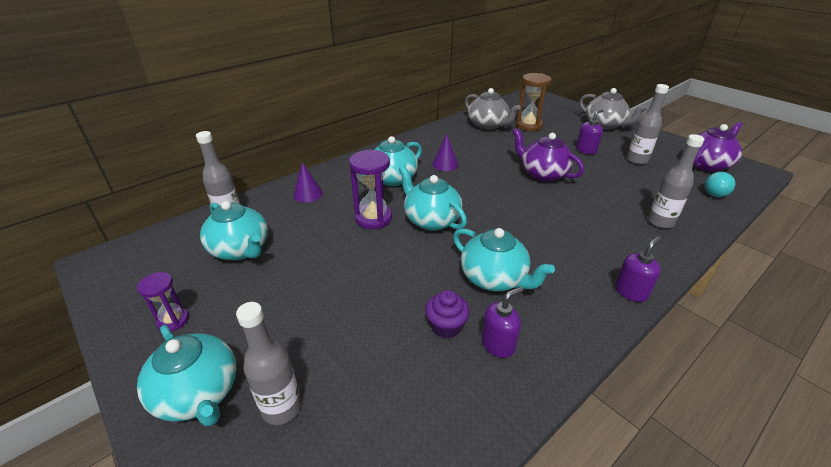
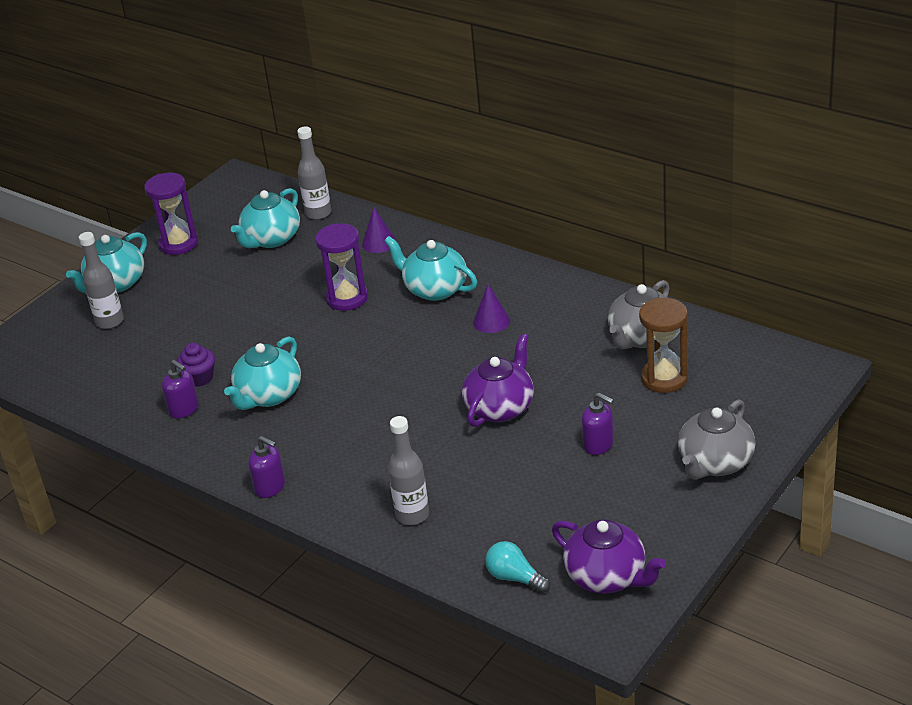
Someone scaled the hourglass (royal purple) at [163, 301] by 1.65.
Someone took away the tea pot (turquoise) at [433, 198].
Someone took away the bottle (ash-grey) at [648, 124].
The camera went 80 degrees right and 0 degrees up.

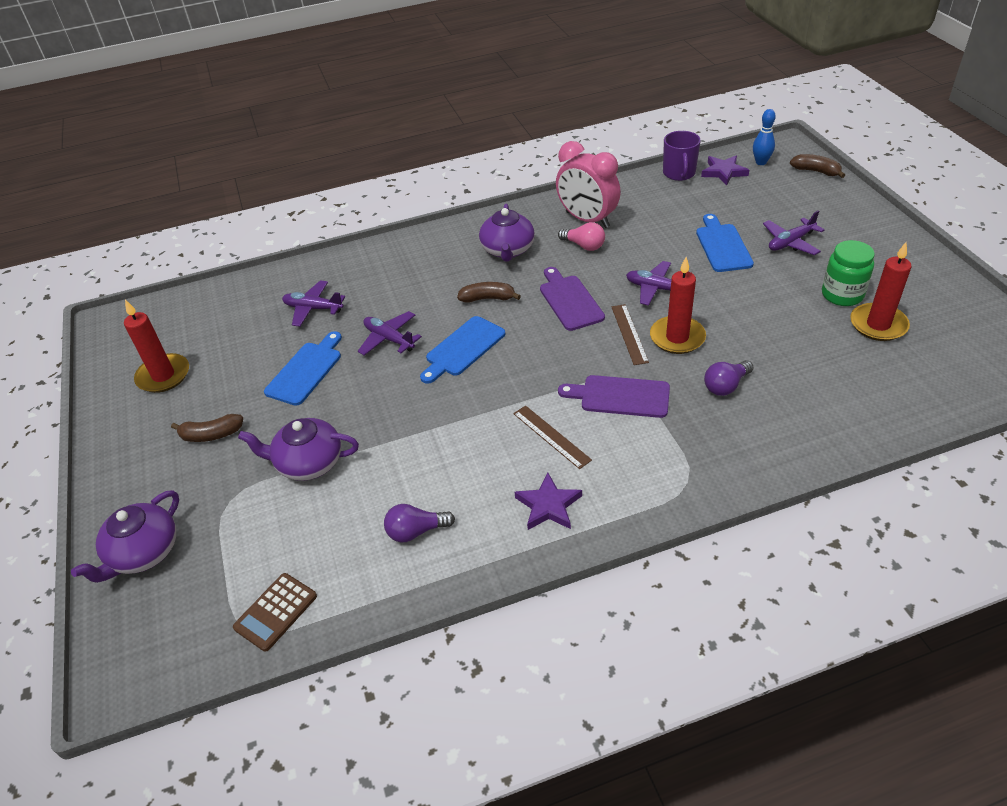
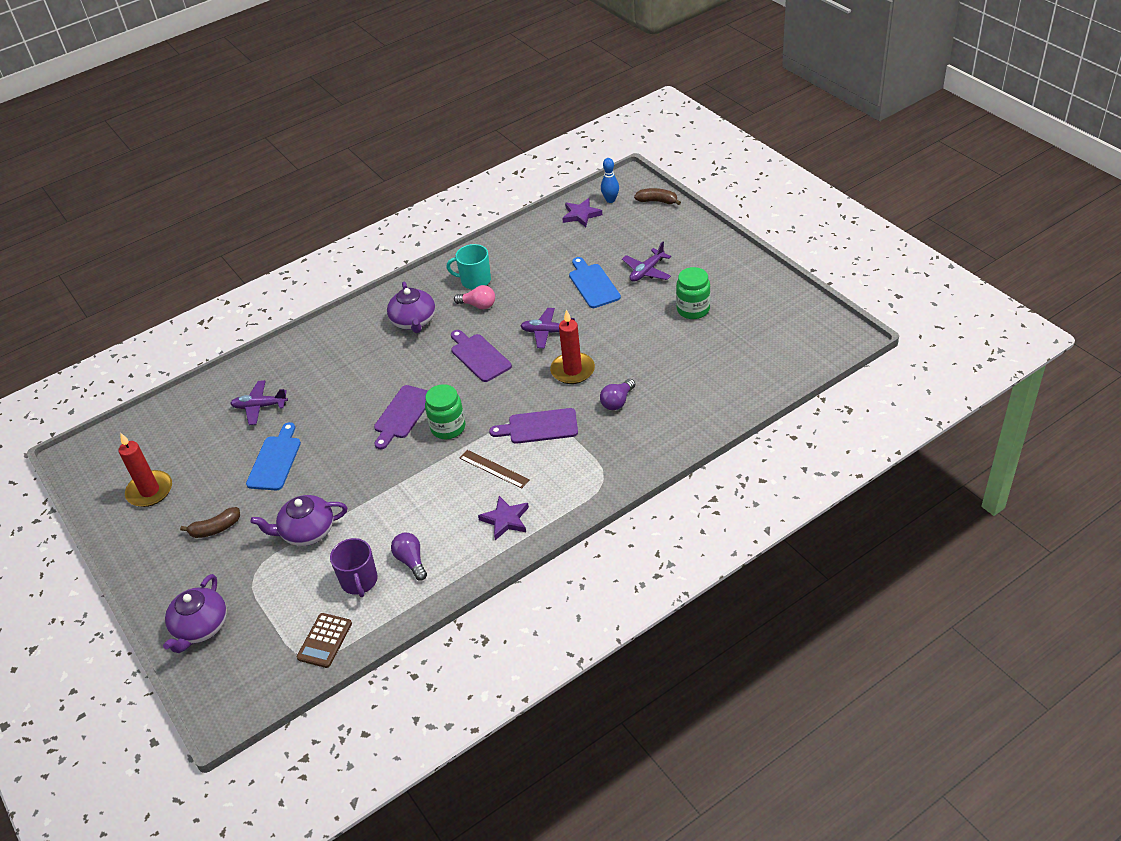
Someone carried the coffee mug (royal purple) from [682, 156] to [354, 567].
Someone repainted the chopping board (cobalt) at [462, 350], which became the chopping board (royal purple) at [401, 417].
Someone rotated the bulb (royal purple) at [419, 523] by 90 degrees clockwise.
Someone put down the jam jar (green) at [445, 411].
Someone swapped the bedside clock (rosy) at [588, 184] for the coffee mug (turquoise) at [468, 267].
Someone took away the toy plane (royal purple) at [390, 333].
Someone took away the toy banana (brown) at [489, 292].
Someone took away the straightedge (brown) at [630, 334].
Someone took away the pillar candle (crimson) at [881, 291].
The camera went 15 degrees left and 0 degrees up.

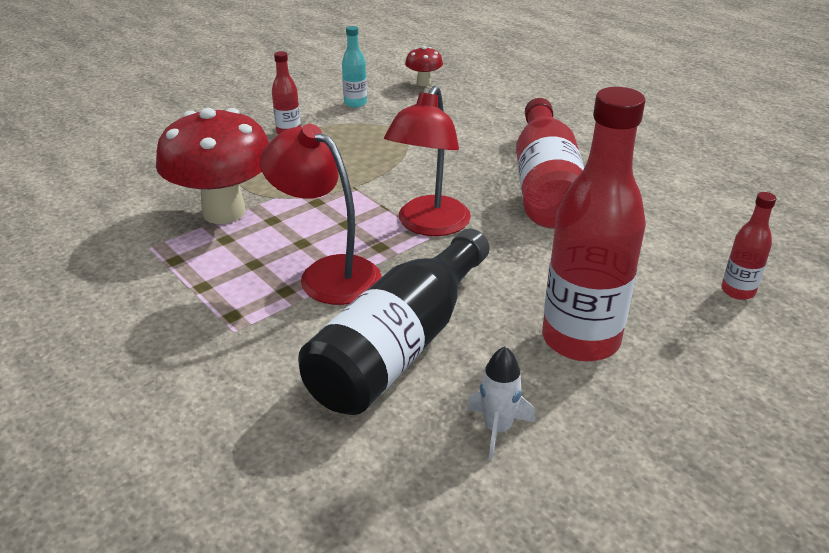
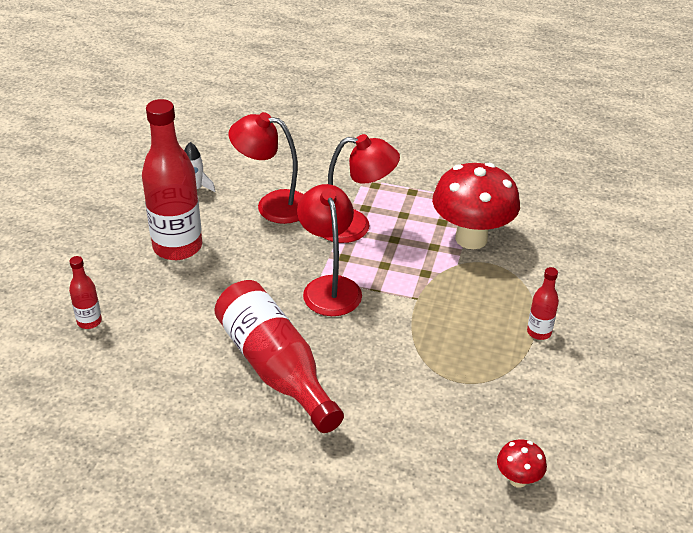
Someone swapped the bottle (ebony) at [394, 321] for the reading lamp (crimson) at [266, 168].
Someone took away the bottle (turquoise) at [354, 67].
The camera went 145 degrees right and 5 degrees up.

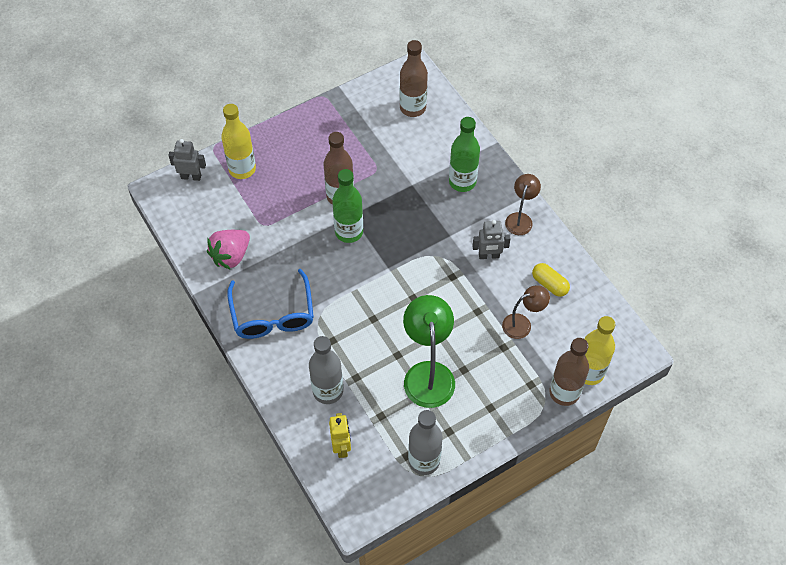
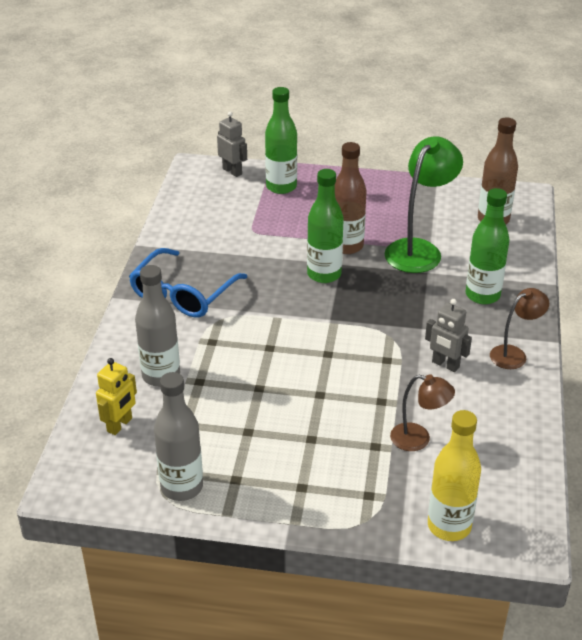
Someone repainted the bottle (bright yellow) at [238, 141], which became the bottle (green) at [281, 140].
Someone carried the reading lamp (green) from [429, 351] to [423, 204].
Someone took away the berry (rosy) at [228, 250].
Someone took away the capsule (bright yellow) at [551, 280].
Someone took away the bottle (brown) at [569, 372].
The camera went 40 degrees right and 20 degrees down.

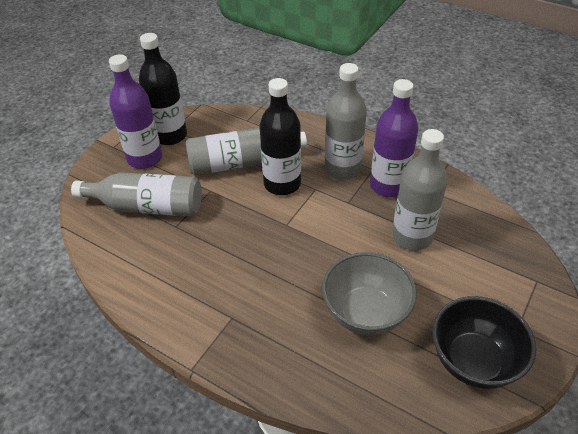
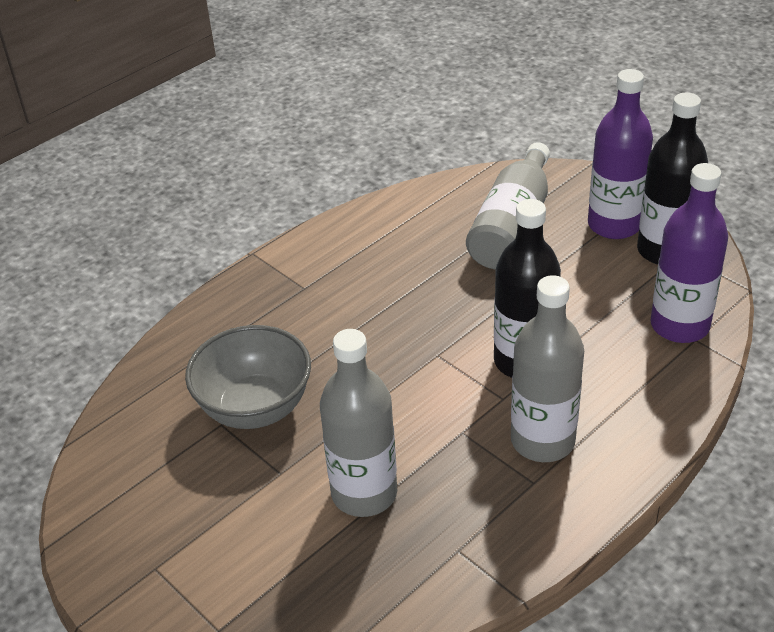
Someone carried the bottle (royal purple) from [394, 138] to [689, 253].
Someone took away the bottle (ash-grey) at [246, 151].
Someone took away the serving bowl (ebony) at [484, 342].
The camera went 105 degrees right and 5 degrees down.

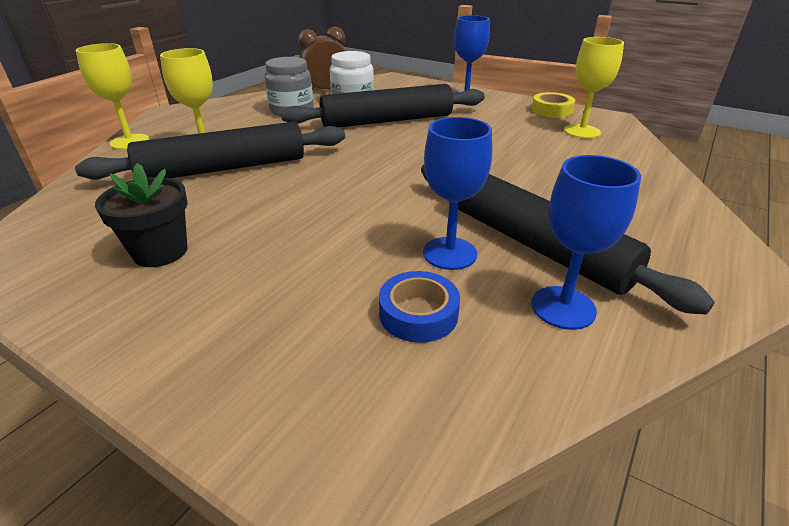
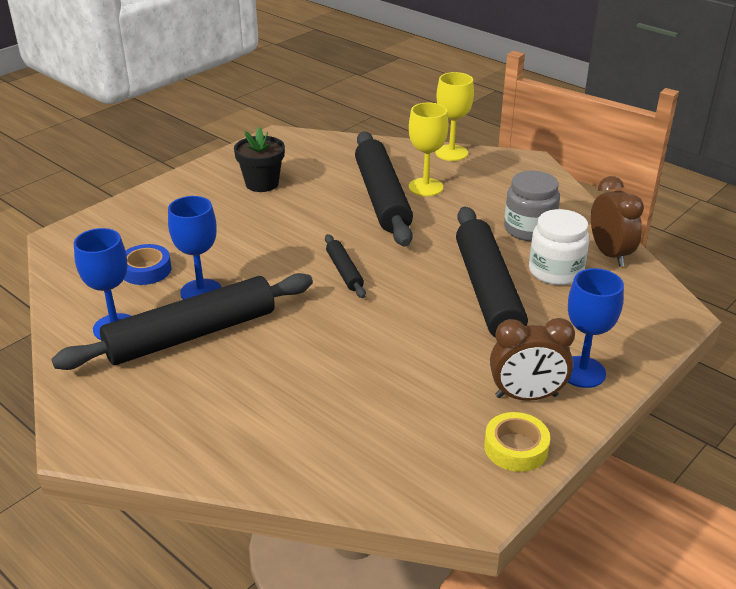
Someone put down the pastry roller (ebony) at [345, 266].
Someone put down the bedside clock (brown) at [532, 359].
Someone took away the wine glass (bright yellow) at [594, 88].
The camera went 100 degrees right and 0 degrees up.

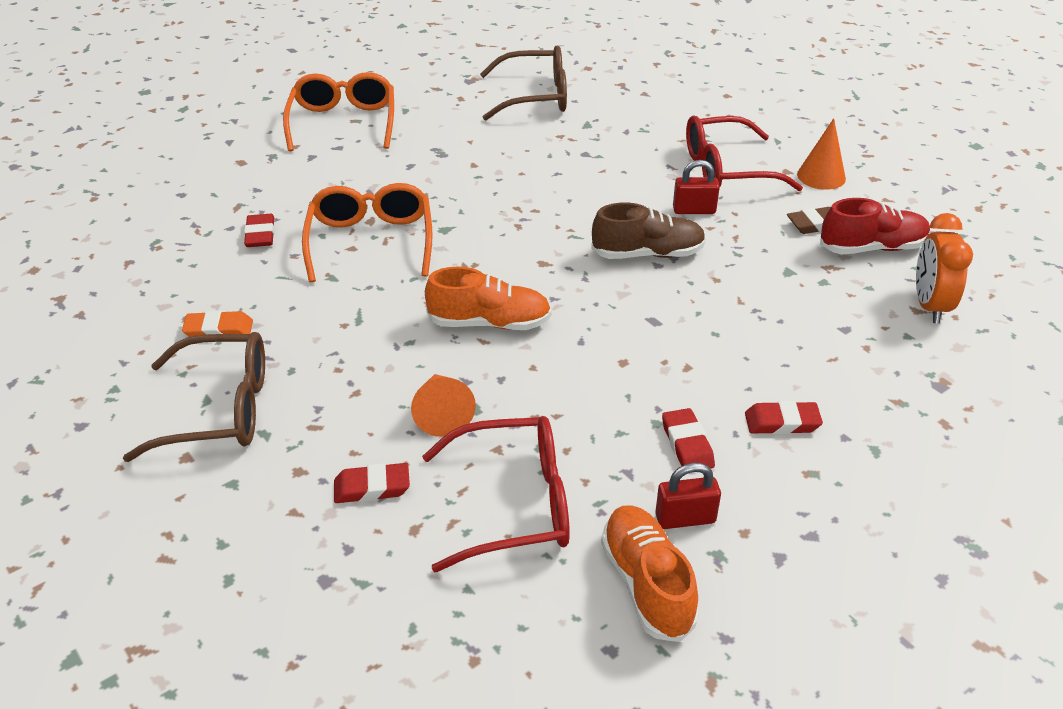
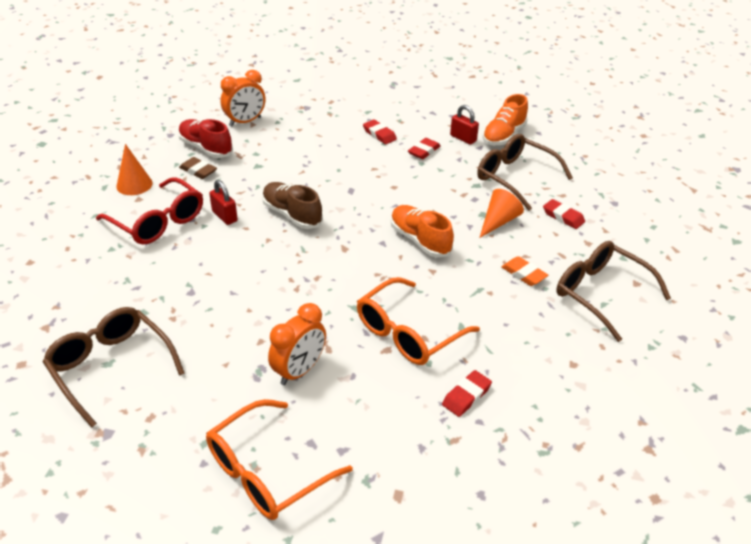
Someone put down the bedside clock (orange) at [297, 344].
Someone repainted the spectacles (crimson) at [496, 494], which became the spectacles (brown) at [525, 172].
Someone carried the eraser (orange) from [217, 324] to [524, 271].
The camera went 130 degrees left and 0 degrees up.

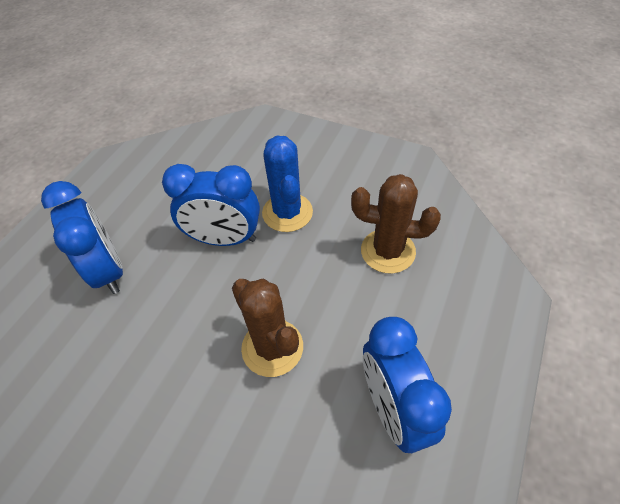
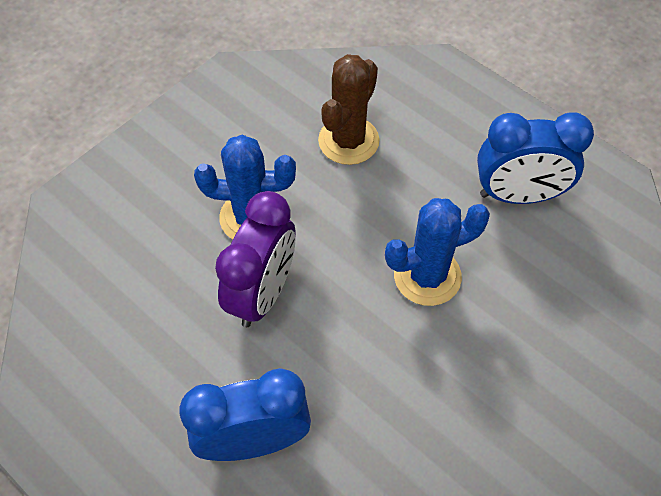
Someone repainted the bedside clock (cobalt) at [211, 205], which became the bedside clock (royal purple) at [255, 259].
Someone repainted the prickly plant (brown) at [267, 328], which became the prickly plant (cobalt) at [437, 252].
The camera went 75 degrees left and 5 degrees up.

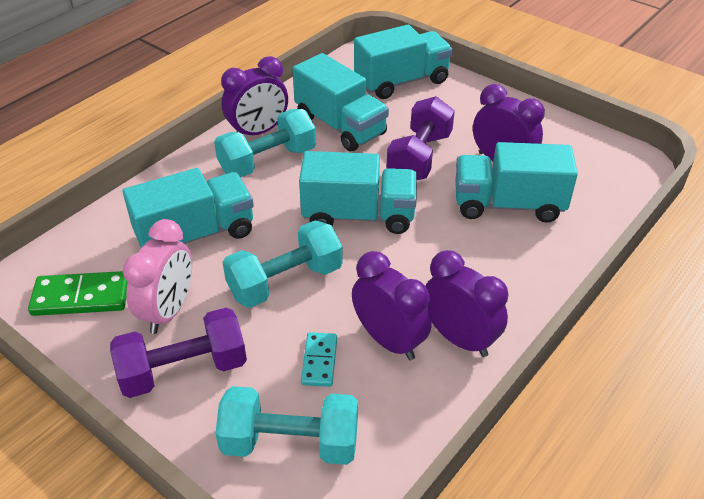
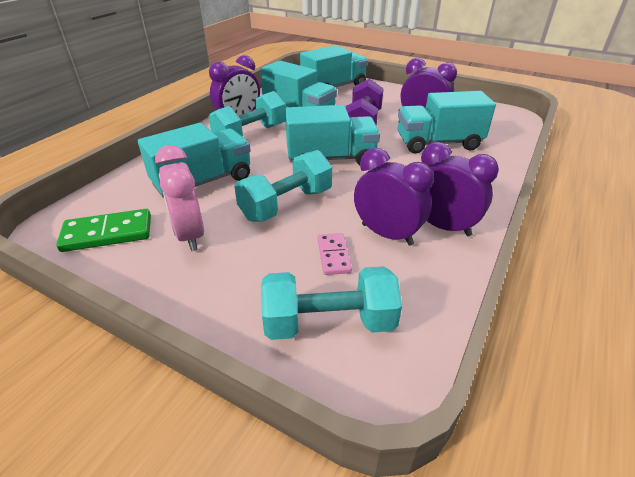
Someone rotated the bedside clock (rosy) at [157, 276] by 150 degrees clockwise.
Someone repainted the domino piece (turquoise) at [319, 359], which became the domino piece (rosy) at [335, 254].
Someone took away the free weight (royal purple) at [178, 352].
The camera went 10 degrees left and 5 degrees down.

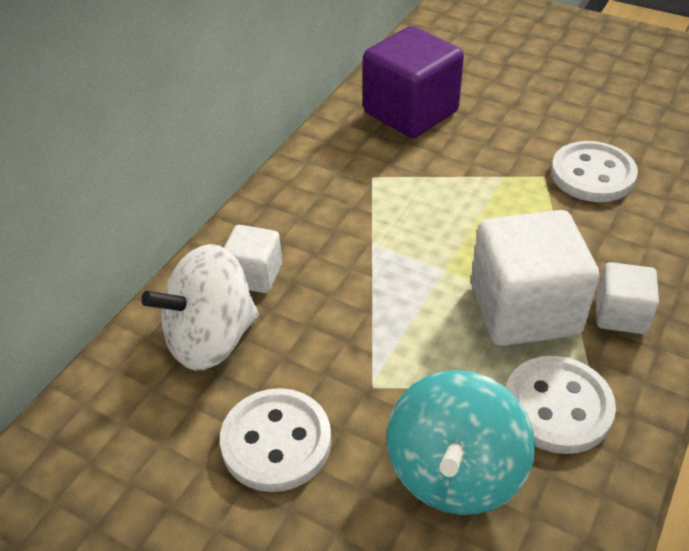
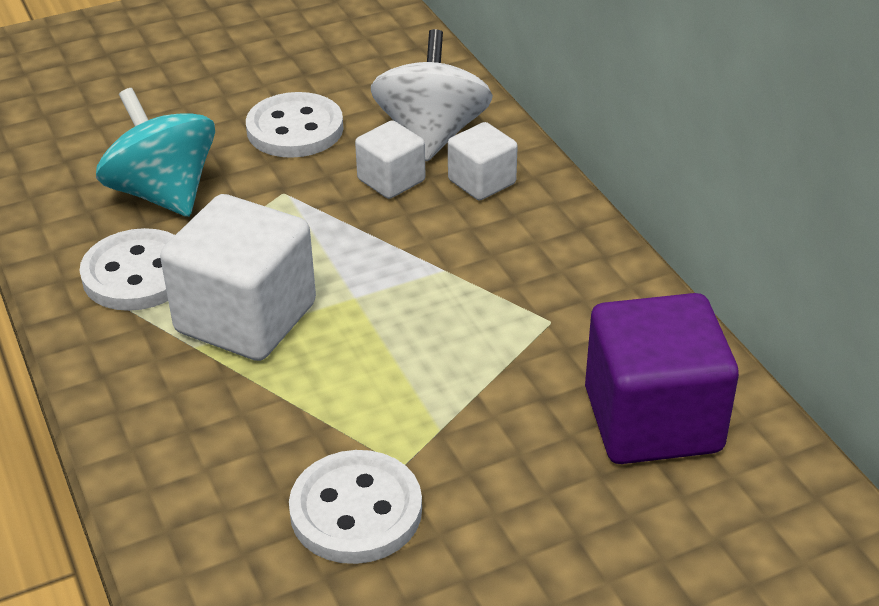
Someone carried the cube (snow-white) from [627, 298] to [390, 159].
The camera went 125 degrees right and 5 degrees down.

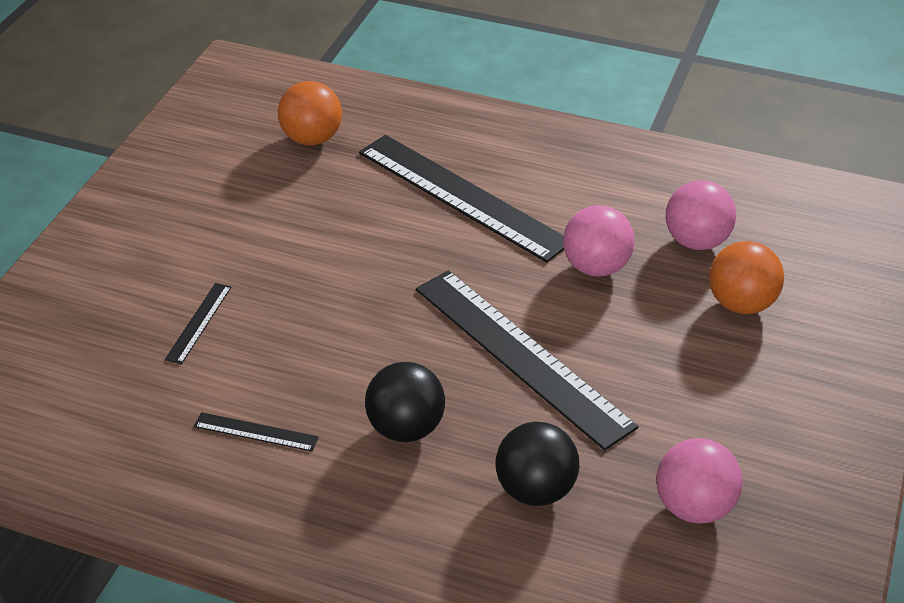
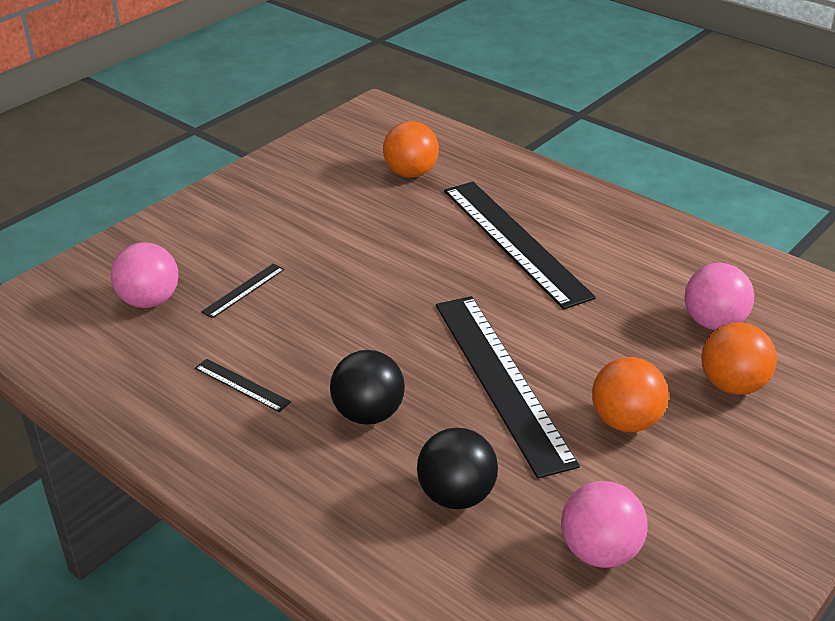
Someone carried the play ball (rosy) from [599, 241] to [144, 275].
Someone put down the play ball (orange) at [630, 394].
The camera went 20 degrees right and 5 degrees down.

